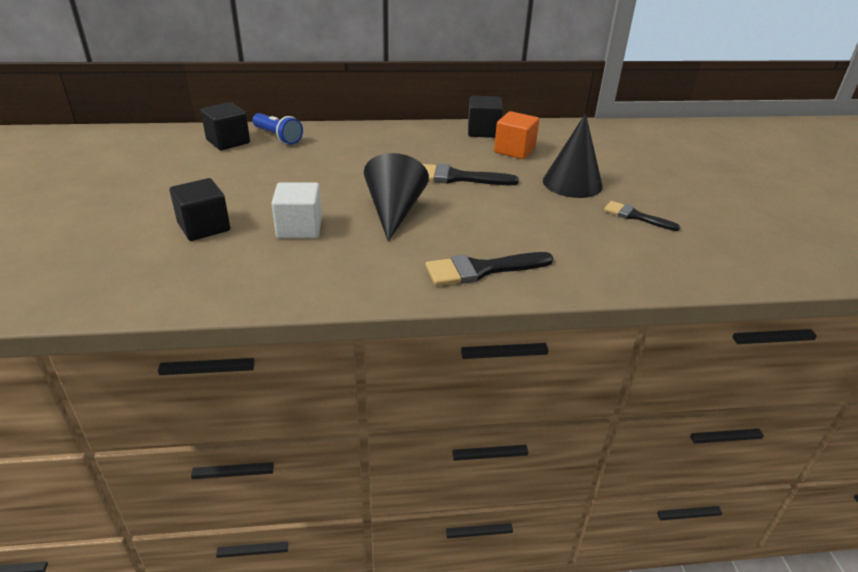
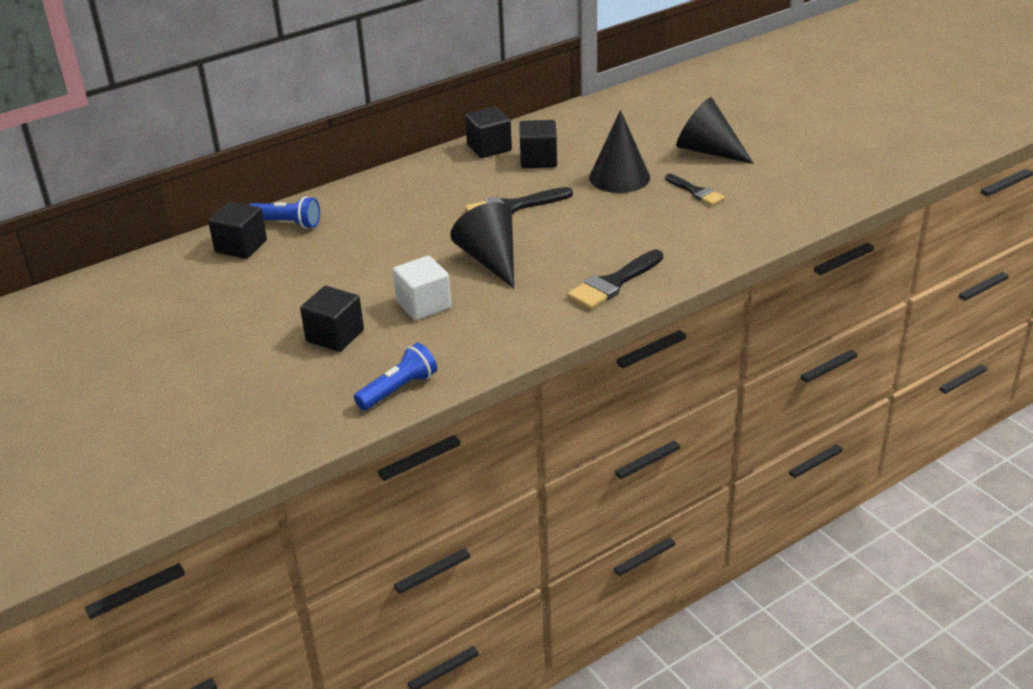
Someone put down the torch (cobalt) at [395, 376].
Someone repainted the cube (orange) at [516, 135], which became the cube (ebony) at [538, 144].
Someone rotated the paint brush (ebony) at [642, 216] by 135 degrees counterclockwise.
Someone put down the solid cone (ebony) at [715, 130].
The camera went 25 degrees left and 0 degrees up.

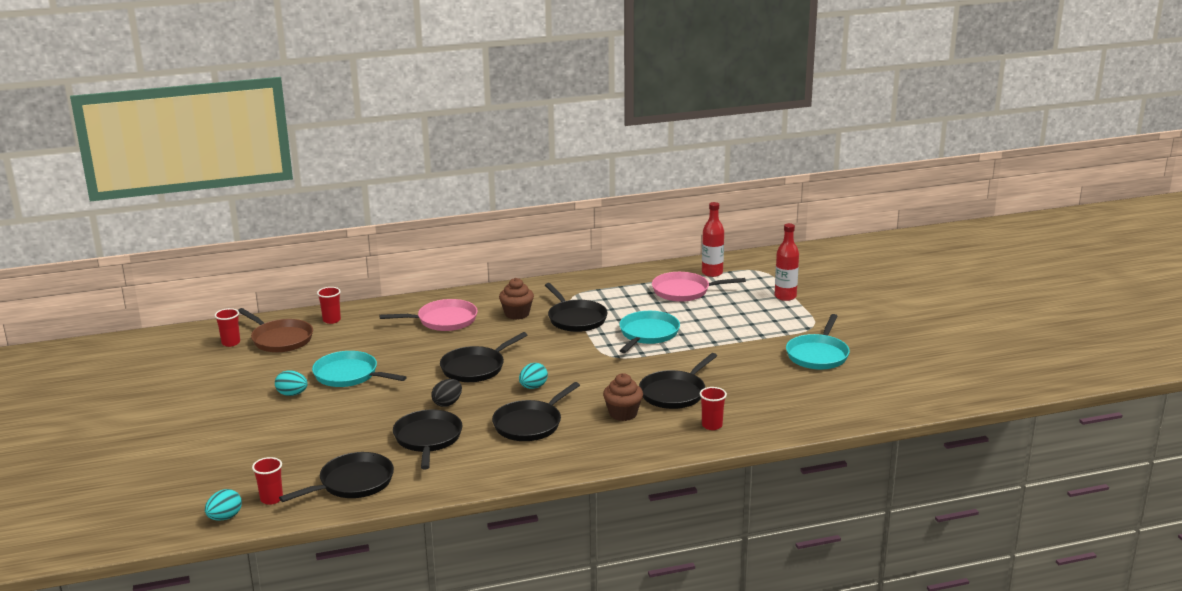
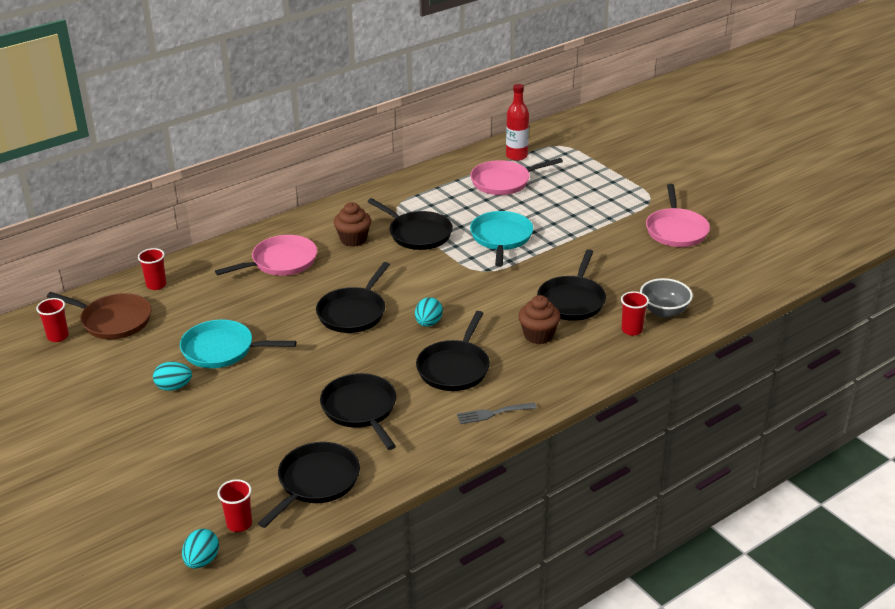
Someone put down the dinner fork (ash-grey) at [497, 413].
Someone put down the serving bowl (ash-grey) at [666, 298].
Someone repainted the skillet (turquoise) at [818, 342], which became the skillet (rosy) at [678, 215].
Someone took away the egg shape (ebony) at [446, 393].
Someone took away the bottle (crimson) at [787, 262].
The camera went 20 degrees left and 10 degrees up.

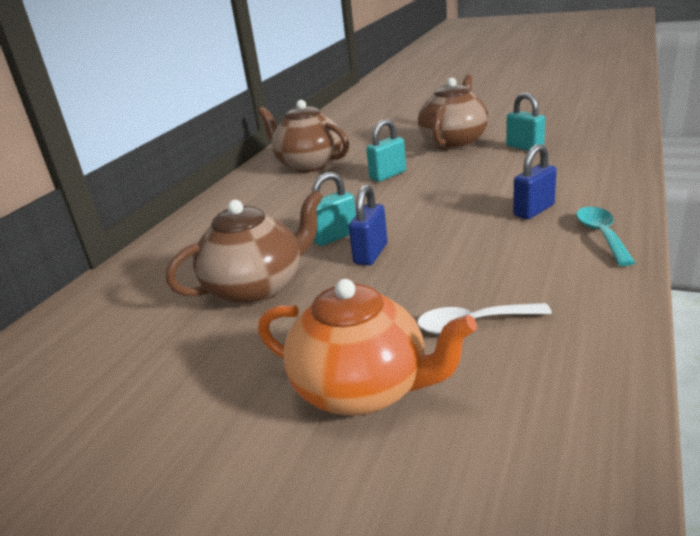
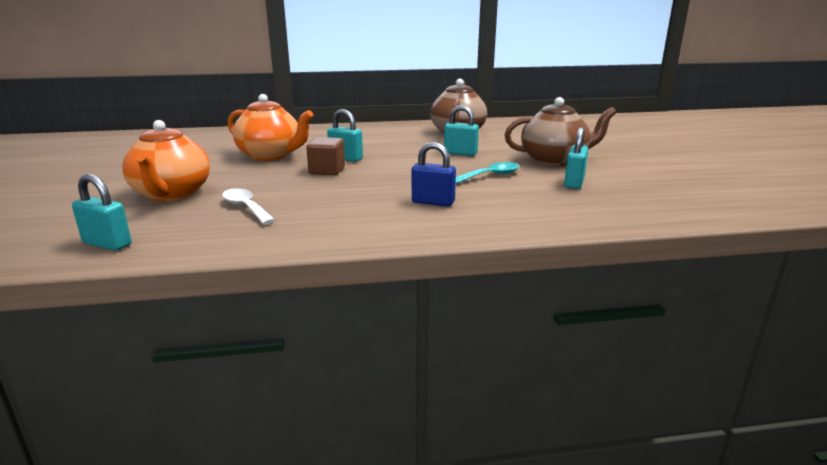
Someone put down the lock (turquoise) at [102, 212].
Someone repainted the tea pot (brown) at [244, 247], which became the tea pot (orange) at [270, 127].
Someone swapped the lock (cobalt) at [368, 225] for the cube (brown) at [325, 156].
Someone carried the tablespoon (turquoise) from [605, 236] to [488, 173].
The camera went 55 degrees right and 5 degrees down.

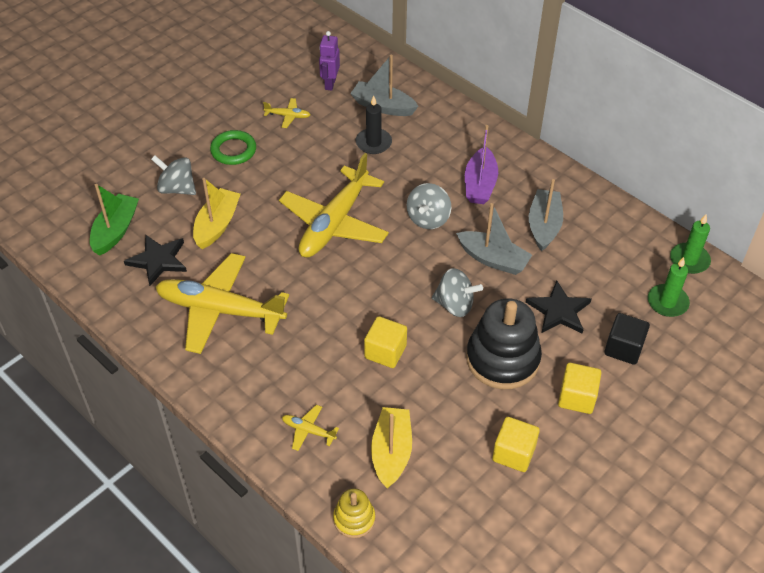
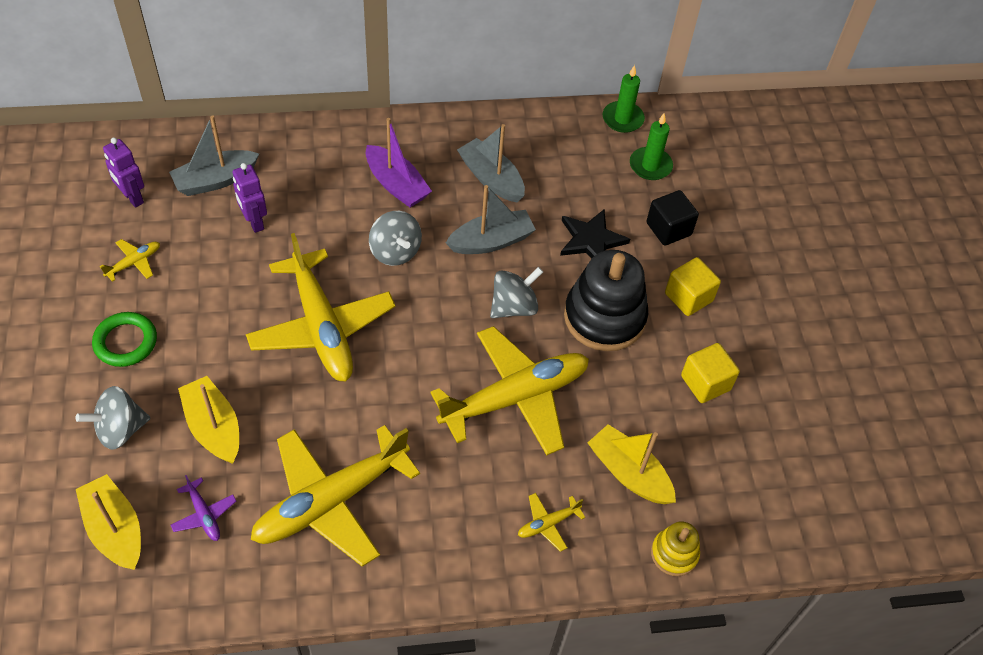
Someone repainted the sailboat (green) at [114, 220], which became the sailboat (bright yellow) at [108, 522].
Someone swapped the five-pointed star (ebony) at [155, 260] for the toy plane (royal purple) at [203, 508].
Someone swapped the pillar candle (ebony) at [374, 125] for the robot figure (royal purple) at [250, 198].
Someone swapped the cube (bright yellow) at [385, 342] for the toy plane (bright yellow) at [510, 390].
The camera went 55 degrees left and 5 degrees up.

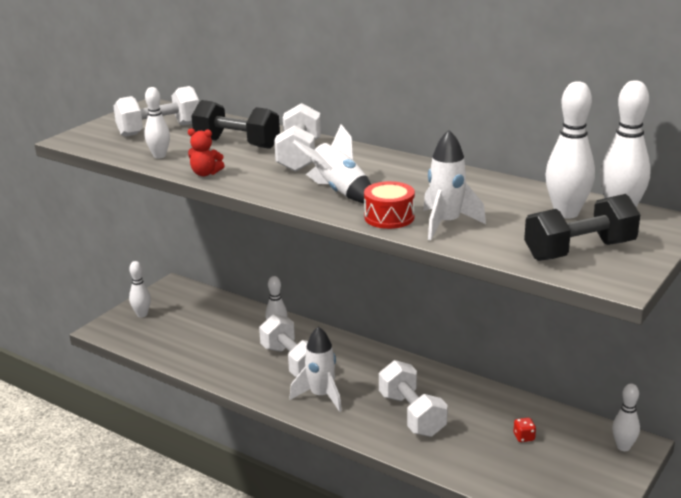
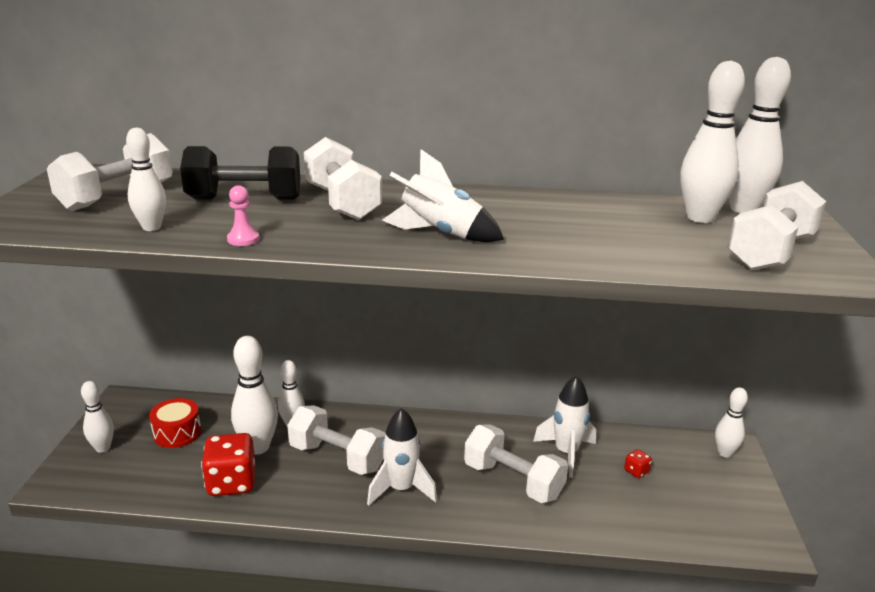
Someone carried the drum (crimson) from [389, 205] to [175, 423].
Someone put down the die (crimson) at [228, 464].
Someone swapped the teddy bear (crimson) at [206, 152] for the game pawn (rosy) at [243, 215].
Someone put down the bowling pin (snow-white) at [254, 395].
Someone carried the rocket (snow-white) from [454, 185] to [564, 427].
Someone repainted the free weight (ebony) at [582, 227], which became the free weight (snow-white) at [776, 225].
The camera went 30 degrees left and 0 degrees up.

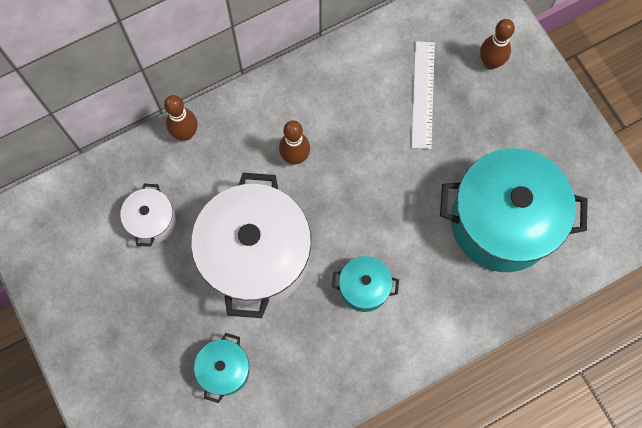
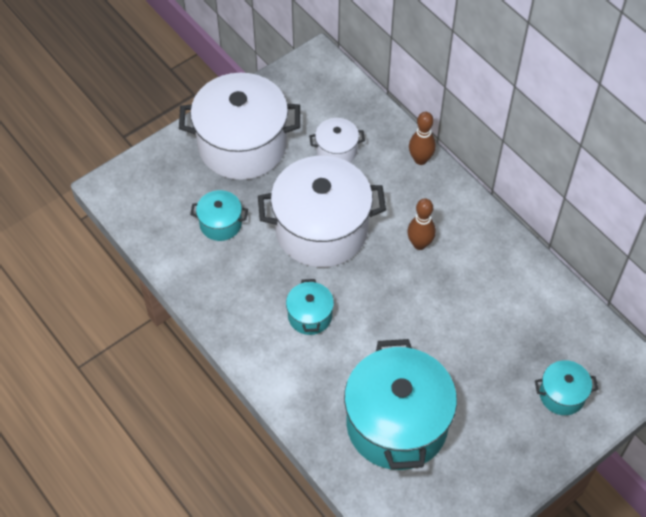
Someone put down the stockpot (snow-white) at [239, 126].
Someone swapped the bowling pin (brown) at [497, 44] for the stockpot (turquoise) at [566, 387].
Someone took away the straightedge (snow-white) at [423, 95].
The camera went 80 degrees right and 15 degrees down.

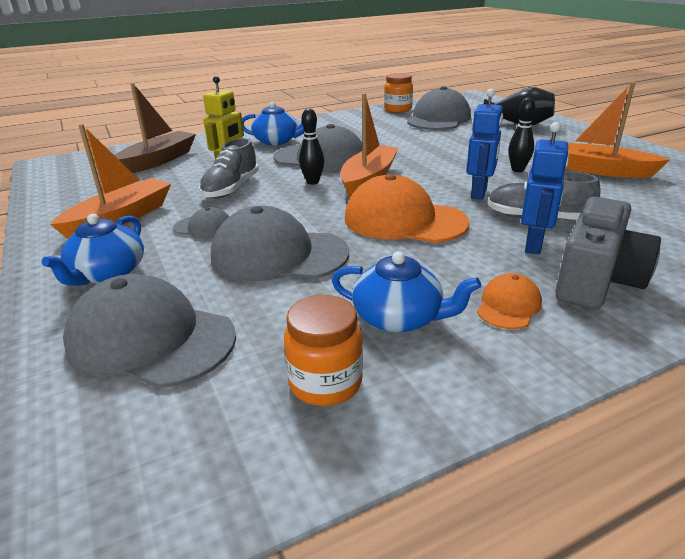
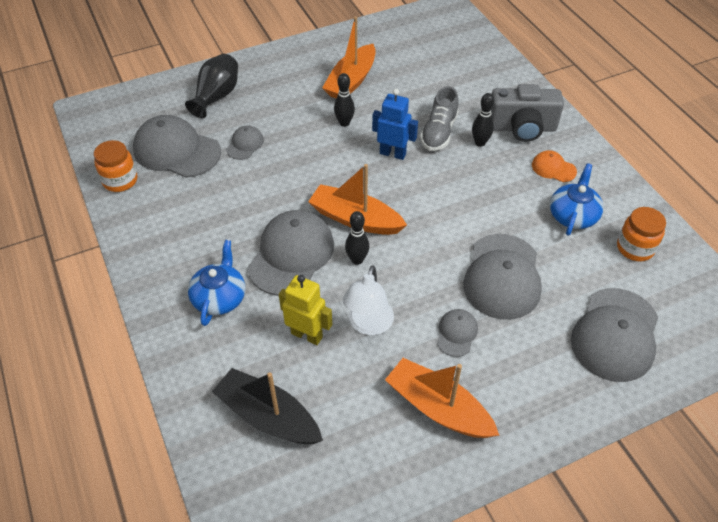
Someone repainted the sailboat (brown) at [155, 128], which became the sailboat (ebony) at [267, 406].
Someone put down the cap (ash-grey) at [245, 142].
Someone swapped the lace-up shoe (ash-grey) at [229, 168] for the reading lamp (snow-white) at [368, 300].
Someone swapped the robot figure (cobalt) at [545, 188] for the bowling pin (ebony) at [483, 120].
Someone rotated the camera (ash-grey) at [608, 253] by 150 degrees clockwise.
Someone took away the tea pot (cobalt) at [93, 250].
Someone took away the cap (orange) at [407, 208].
The camera went 90 degrees left and 20 degrees up.

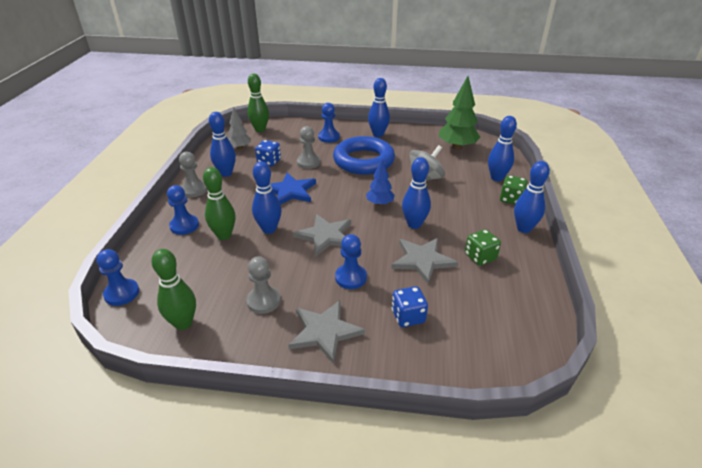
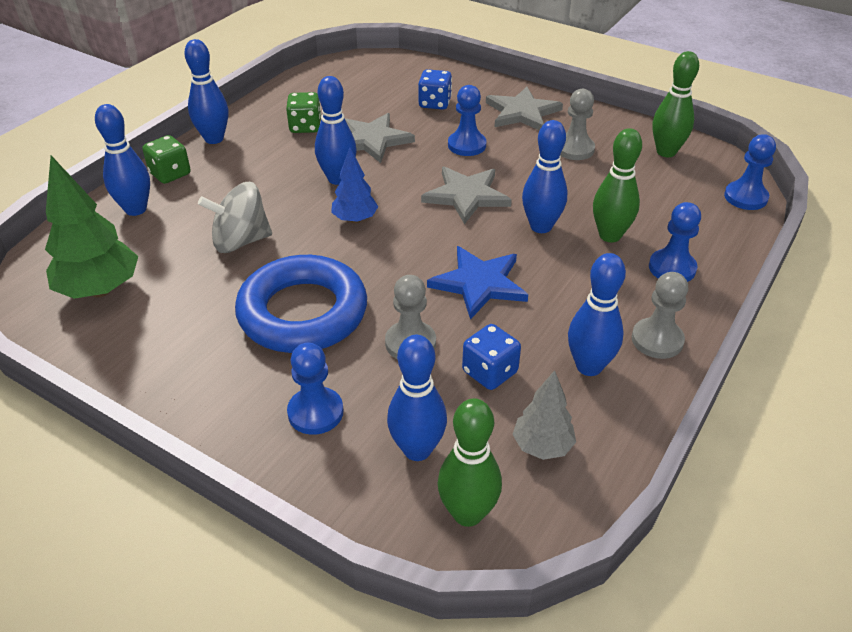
Someone carried the bowling pin (cobalt) from [379, 107] to [417, 398].
The camera went 155 degrees left and 5 degrees up.

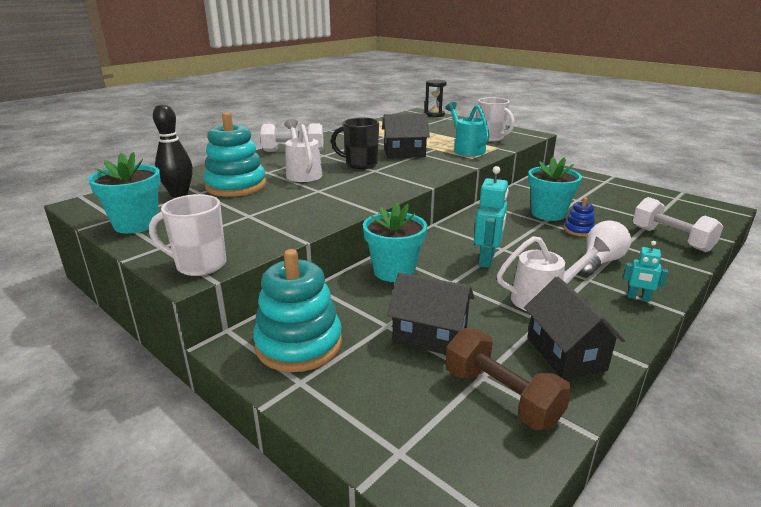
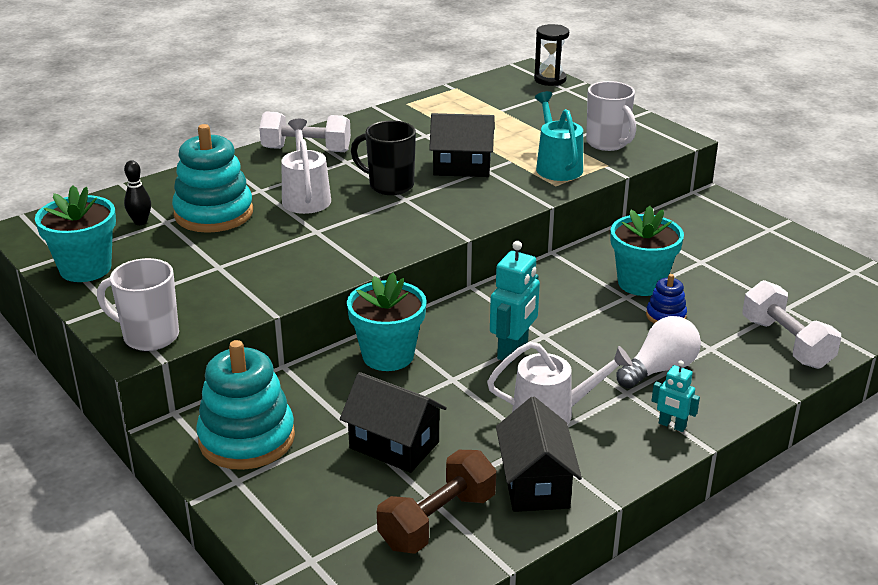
Someone scaled the bowling pin (ebony) at [173, 150] by 0.59.
Someone rotated the free weight (brown) at [509, 379] by 75 degrees clockwise.
The camera went 10 degrees right and 5 degrees up.

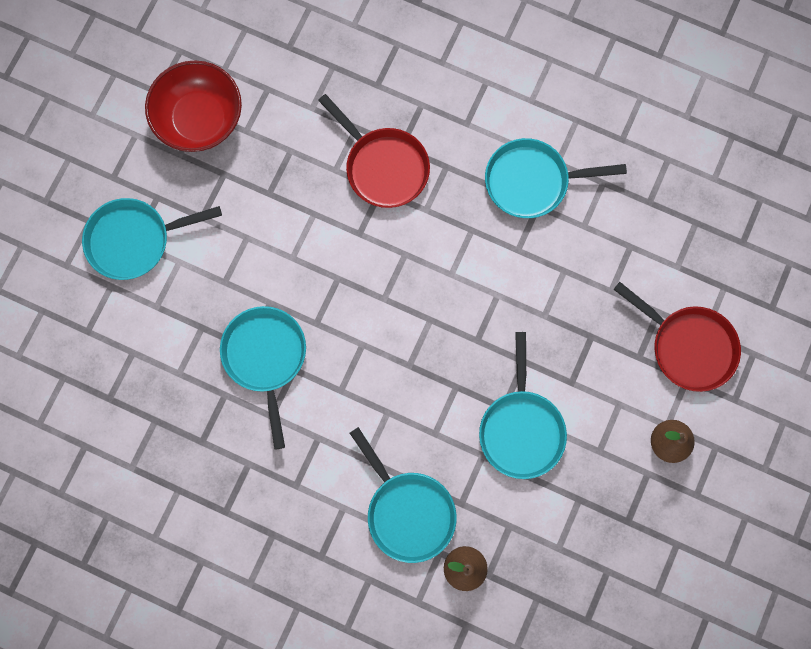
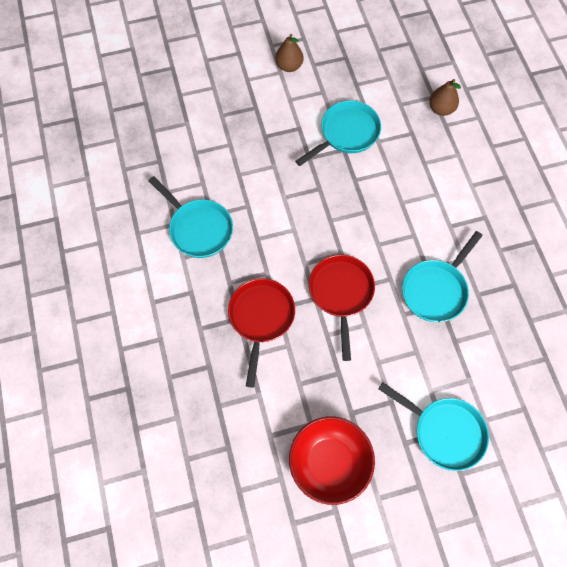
Someone carried the skillet (crimson) from [677, 337] to [342, 308].
Someone took away the skillet (turquoise) at [403, 495].
The camera went 130 degrees left and 10 degrees down.

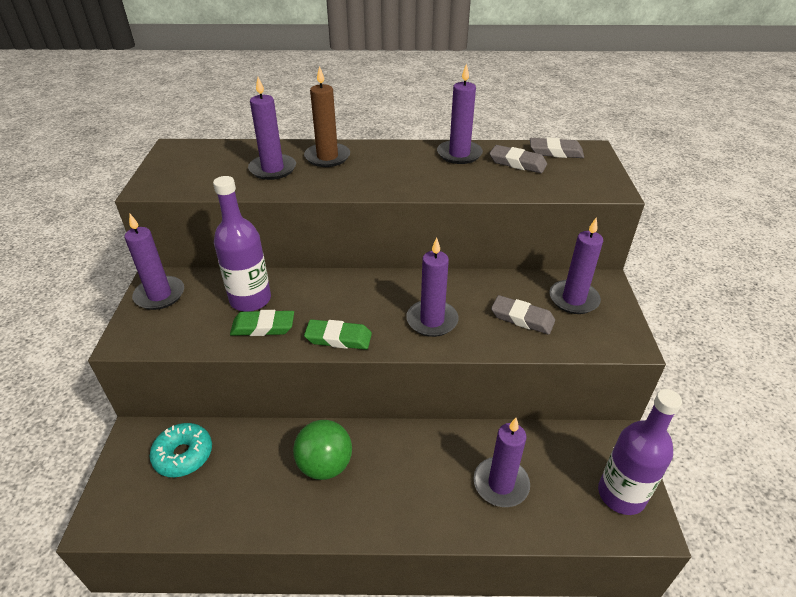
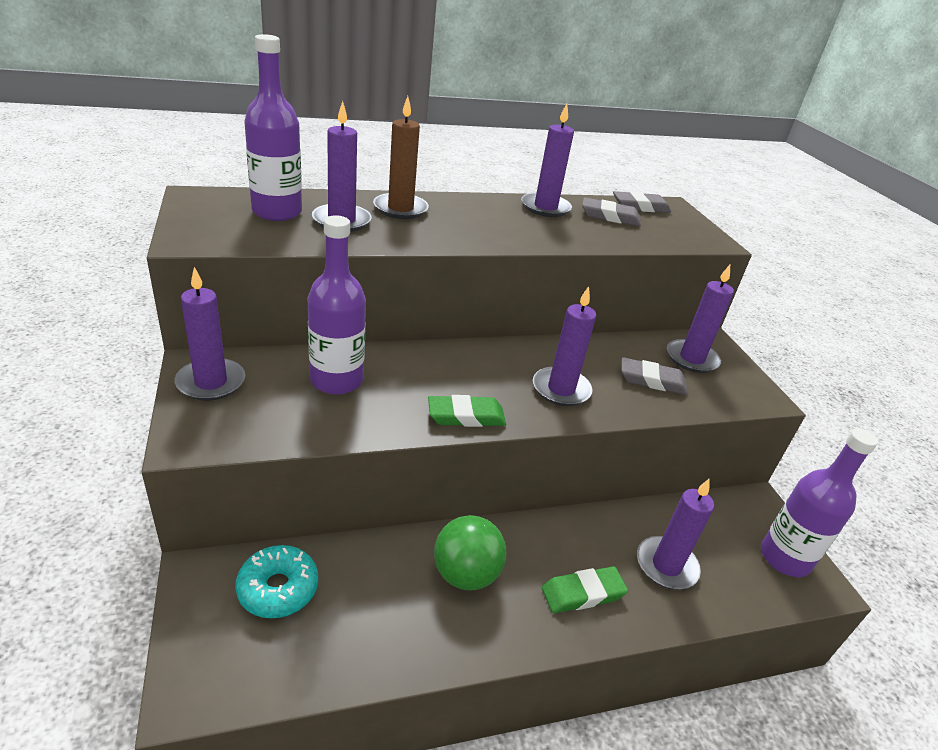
Someone put down the bottle (royal purple) at [273, 127].
Someone carried the eraser (green) from [262, 323] to [585, 589].
The camera went 20 degrees left and 5 degrees down.

